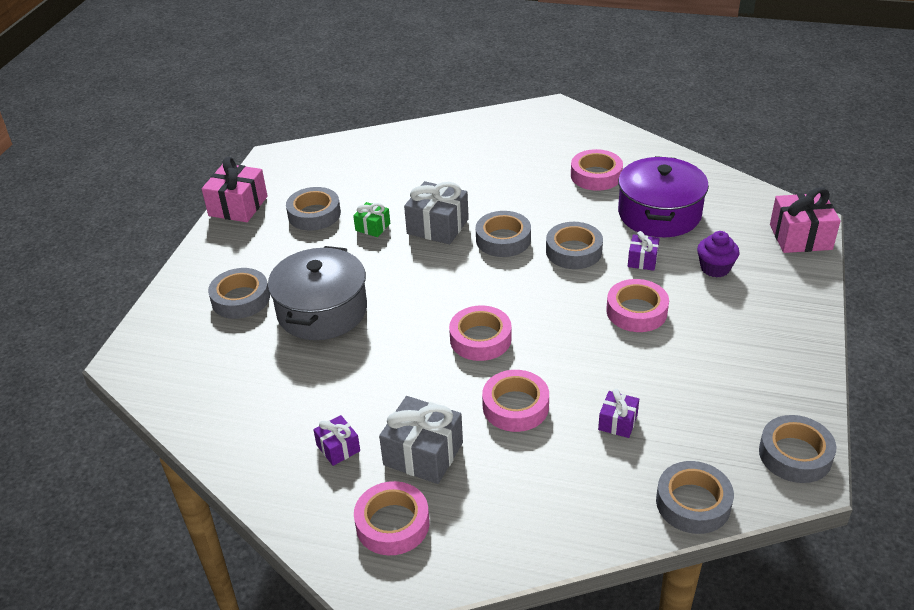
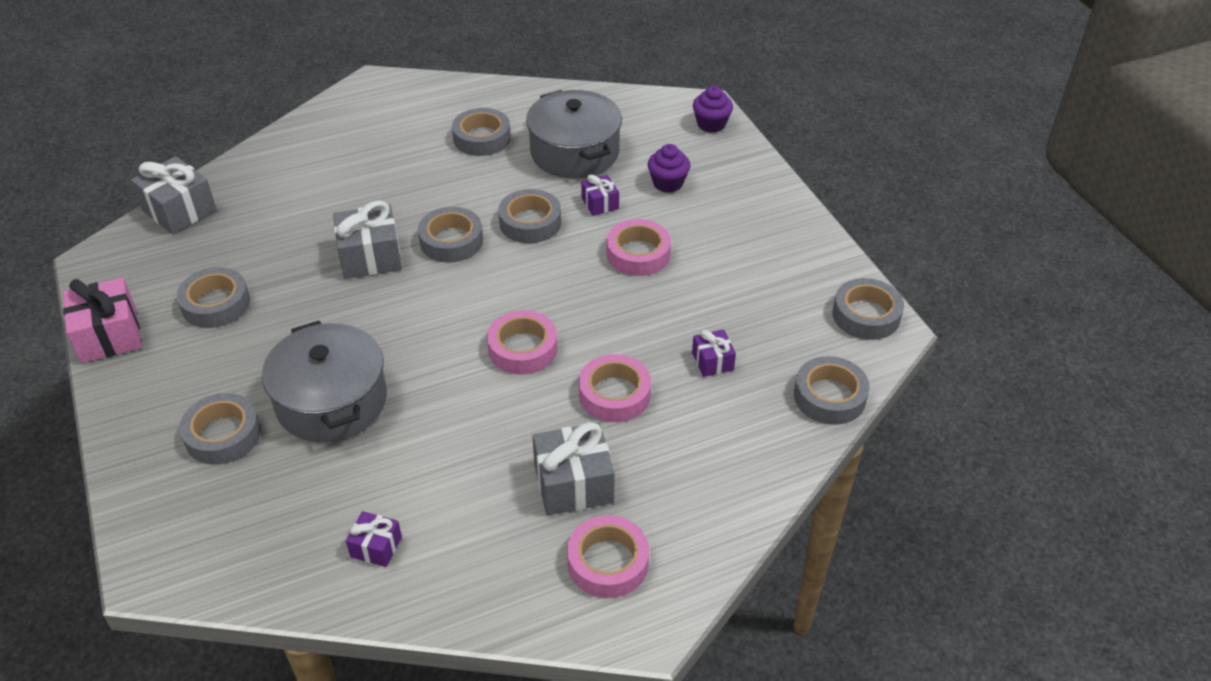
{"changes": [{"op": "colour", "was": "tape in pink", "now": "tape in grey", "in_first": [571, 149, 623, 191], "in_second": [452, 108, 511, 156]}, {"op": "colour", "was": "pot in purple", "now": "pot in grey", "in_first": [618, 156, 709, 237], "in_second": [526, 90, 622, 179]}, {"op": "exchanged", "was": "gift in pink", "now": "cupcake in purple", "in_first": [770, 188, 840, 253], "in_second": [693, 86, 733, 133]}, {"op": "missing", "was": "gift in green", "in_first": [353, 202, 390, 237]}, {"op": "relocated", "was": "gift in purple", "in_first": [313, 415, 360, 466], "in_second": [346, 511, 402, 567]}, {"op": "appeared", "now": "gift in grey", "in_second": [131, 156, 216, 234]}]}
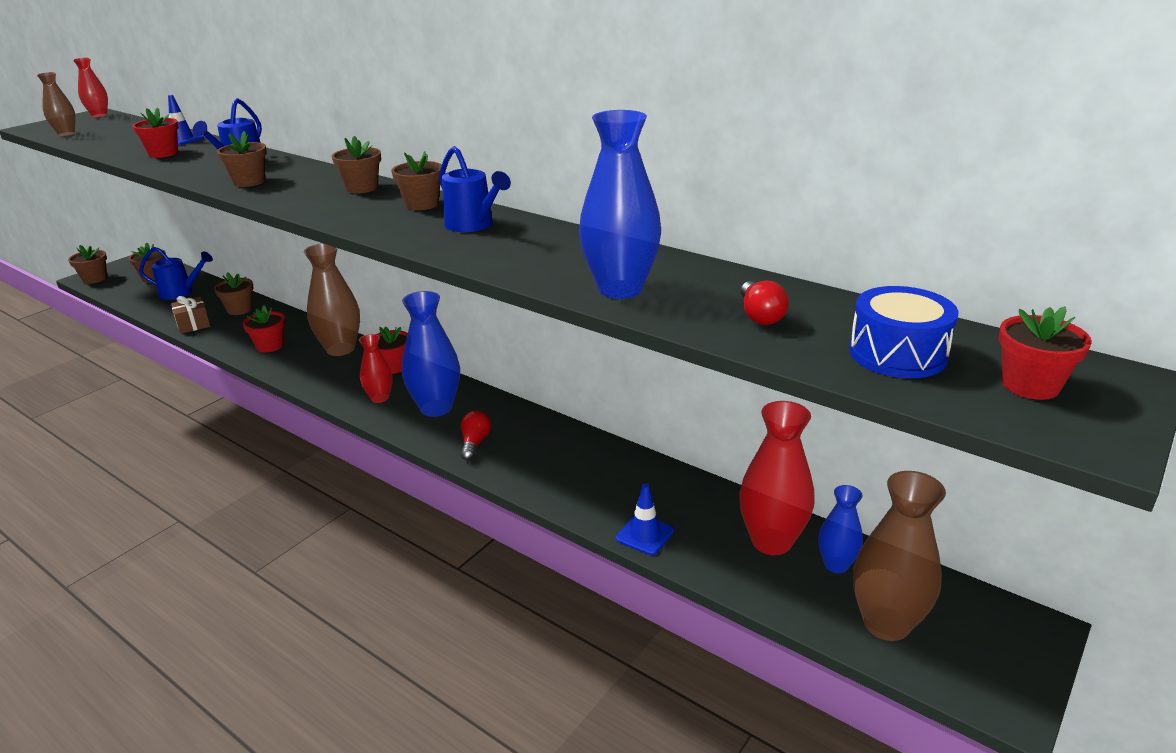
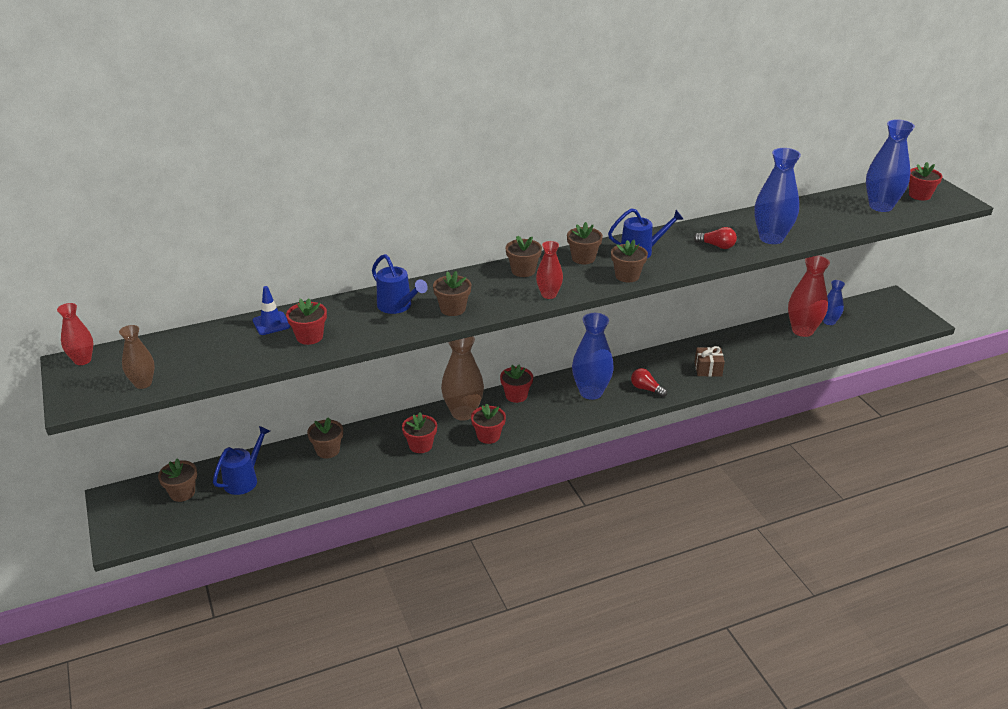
{"changes": [{"op": "relocated", "was": "flower pot in brown", "in_first": [68, 245, 107, 284], "in_second": [611, 240, 648, 282]}, {"op": "relocated", "was": "light bulb in red", "in_first": [741, 281, 789, 325], "in_second": [693, 227, 737, 249]}, {"op": "exchanged", "was": "drum in blue", "now": "vase in blue", "in_first": [849, 286, 959, 378], "in_second": [866, 119, 915, 212]}, {"op": "relocated", "was": "gift in brown", "in_first": [171, 296, 211, 334], "in_second": [695, 346, 725, 377]}, {"op": "relocated", "was": "vase in red", "in_first": [359, 334, 393, 403], "in_second": [536, 241, 563, 299]}, {"op": "missing", "was": "vase in brown", "in_first": [853, 471, 946, 641]}, {"op": "missing", "was": "traffic cone in blue", "in_first": [616, 484, 674, 555]}, {"op": "appeared", "now": "flower pot in red", "in_second": [471, 403, 506, 444]}]}
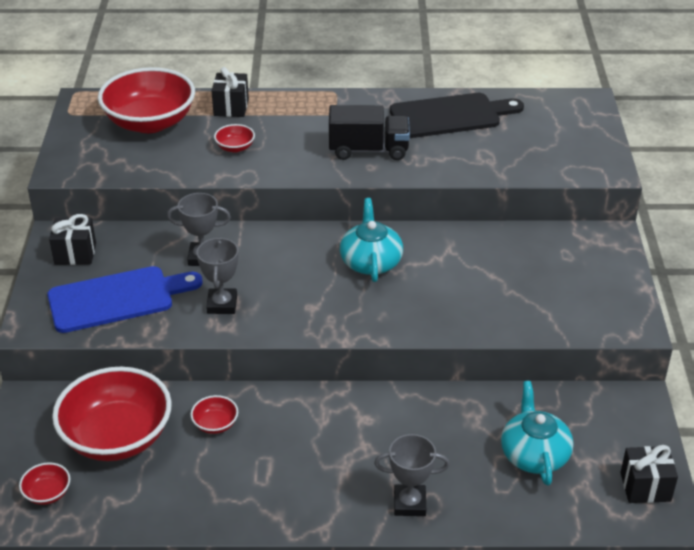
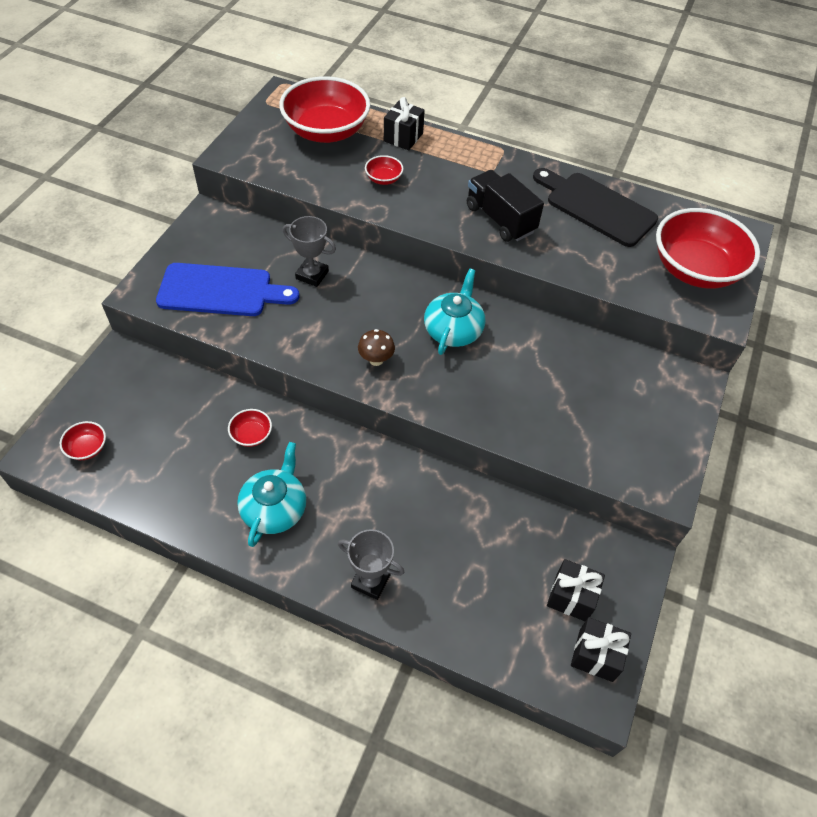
{"changes": [{"op": "spun", "was": "cutting board in black", "in_first": [390, 93, 524, 138], "in_second": [533, 168, 658, 247], "clockwise": -150}, {"op": "spun", "was": "truck in black", "in_first": [329, 105, 410, 160], "in_second": [467, 170, 544, 242], "clockwise": -150}, {"op": "relocated", "was": "gift in black", "in_first": [49, 214, 96, 265], "in_second": [547, 559, 605, 621]}, {"op": "missing", "was": "trophy in grey", "in_first": [197, 237, 238, 314]}, {"op": "relocated", "was": "bowl in red", "in_first": [52, 367, 172, 461], "in_second": [656, 208, 760, 289]}, {"op": "relocated", "was": "teapot in turquoise", "in_first": [501, 381, 574, 486], "in_second": [237, 442, 306, 547]}, {"op": "appeared", "now": "mushroom in brown", "in_second": [358, 329, 395, 366]}]}
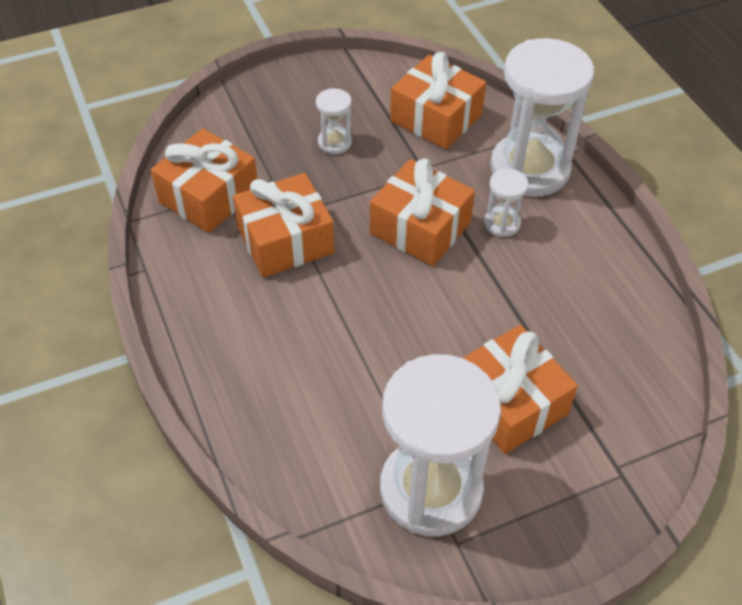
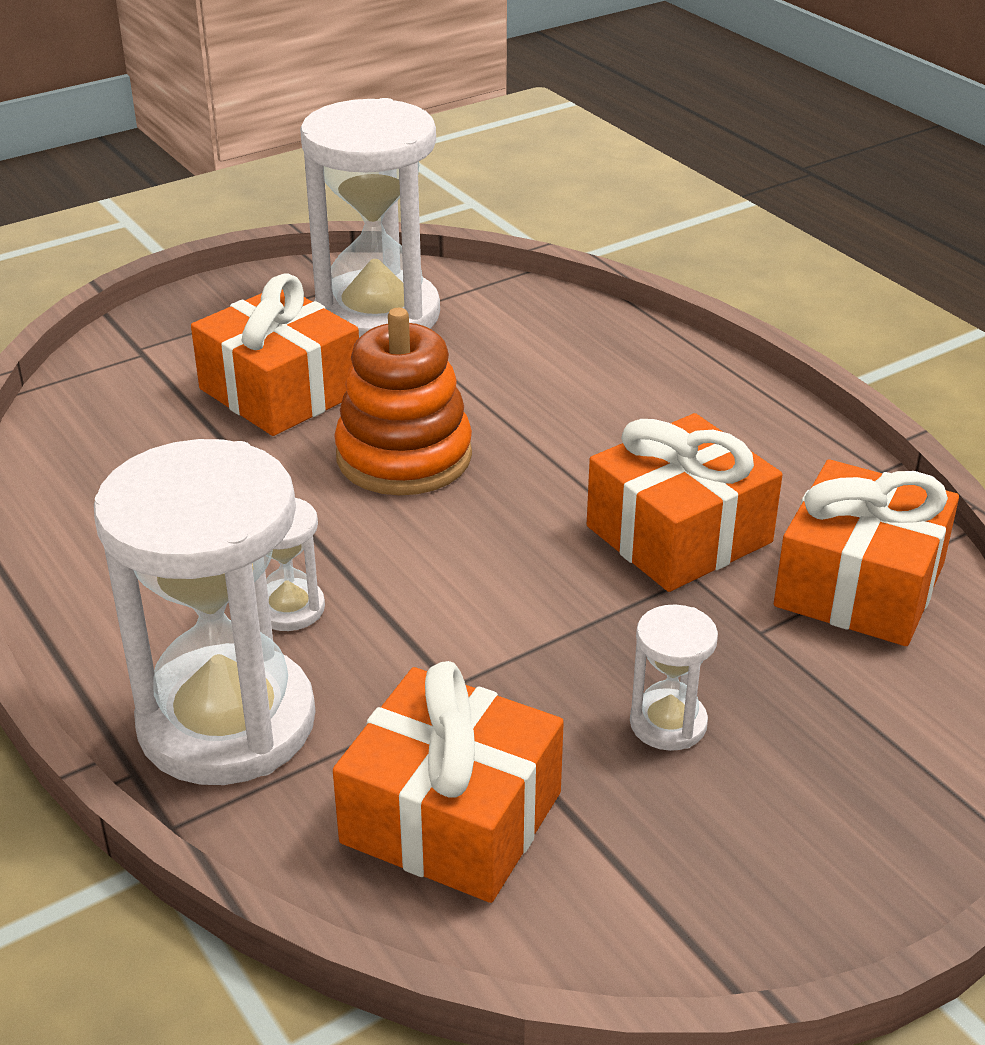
{"changes": [{"op": "missing", "was": "gift in orange", "in_first": [370, 159, 475, 266]}, {"op": "appeared", "now": "stacking toy in orange", "in_second": [334, 308, 472, 495]}]}
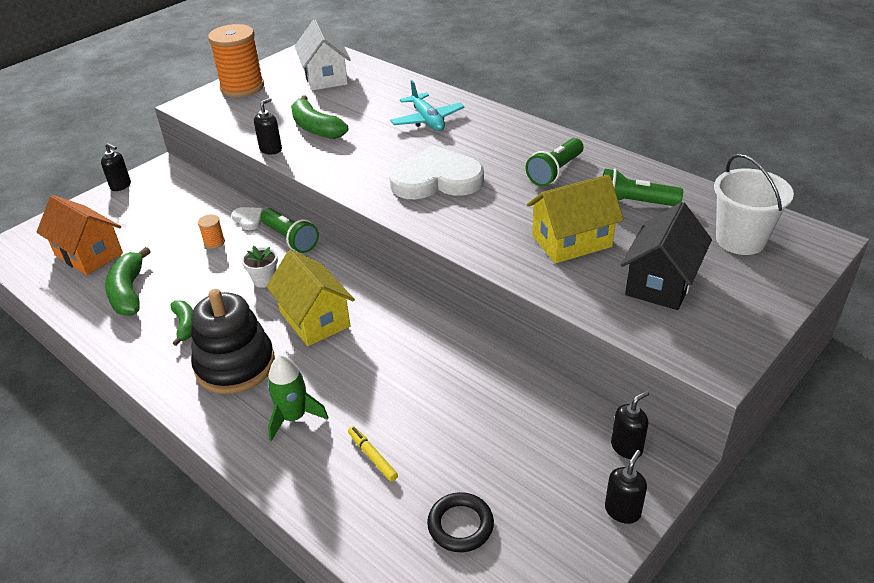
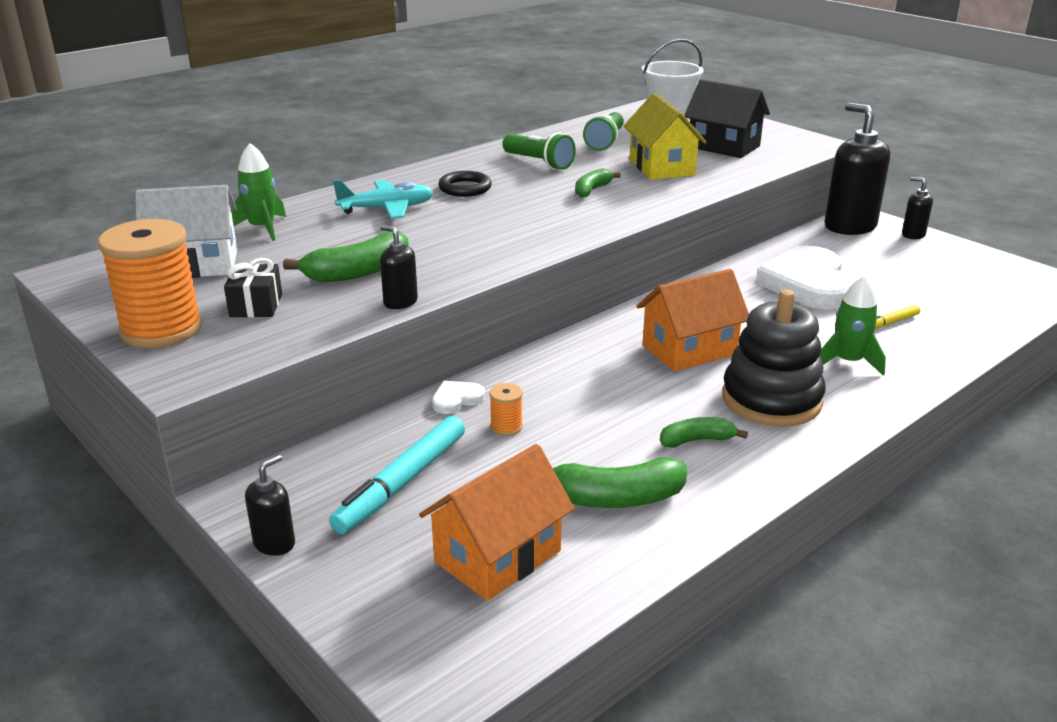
{"changes": [{"op": "relocated", "was": "heart in white", "in_first": [389, 145, 484, 199], "in_second": [755, 246, 854, 309]}, {"op": "missing", "was": "flashlight in green", "in_first": [260, 208, 319, 253]}, {"op": "missing", "was": "flower pot in white", "in_first": [242, 246, 278, 288]}, {"op": "colour", "was": "house in yellow", "now": "house in orange", "in_first": [266, 250, 355, 346], "in_second": [636, 269, 749, 372]}, {"op": "size", "was": "soap dispenser in black", "in_first": [611, 391, 649, 459], "in_second": [825, 103, 890, 235], "ratio": 2.08}, {"op": "relocated", "was": "ring in black", "in_first": [427, 492, 494, 552], "in_second": [438, 171, 492, 197]}, {"op": "appeared", "now": "rocket in green", "in_second": [231, 143, 286, 241]}, {"op": "appeared", "now": "banana in green", "in_second": [575, 168, 621, 198]}, {"op": "appeared", "now": "gift in black", "in_second": [224, 258, 282, 317]}, {"op": "appeared", "now": "marker in turquoise", "in_second": [329, 416, 465, 534]}]}
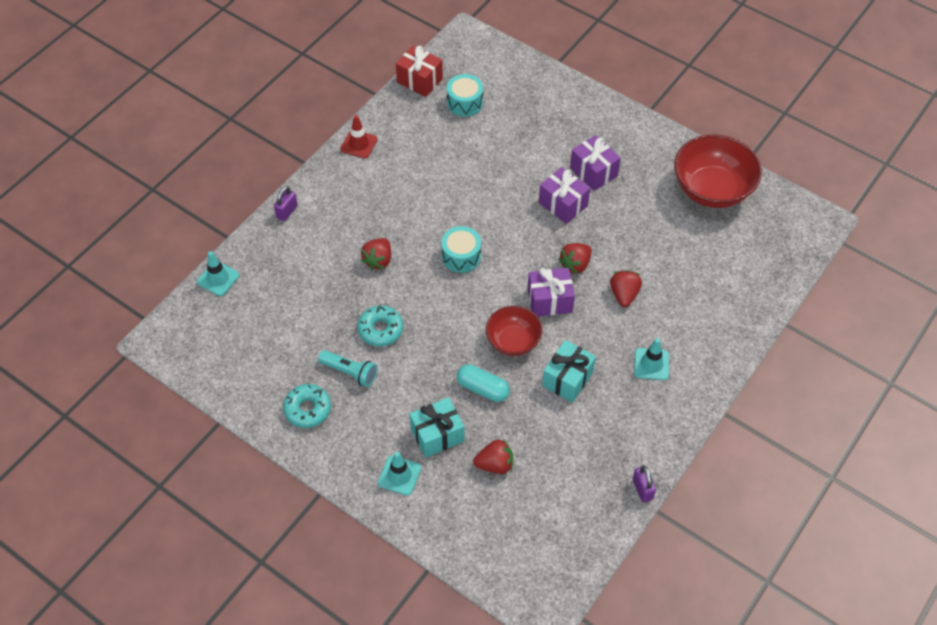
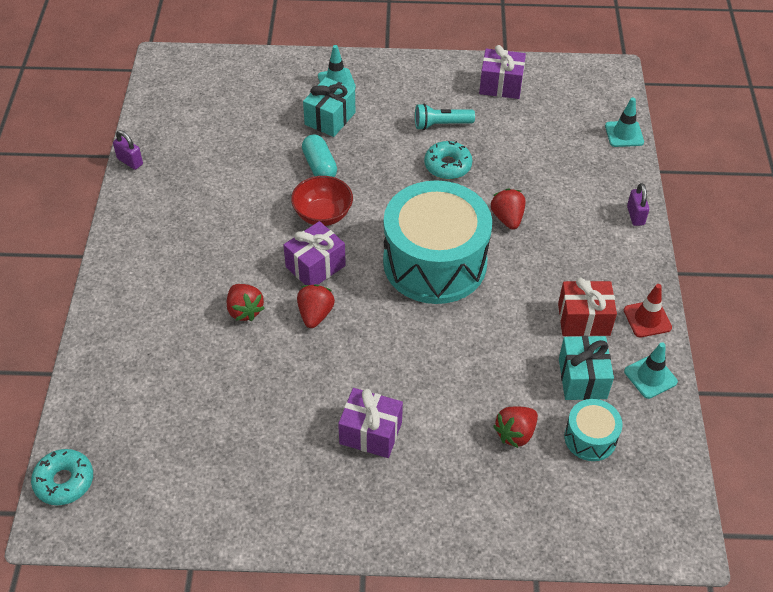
{"changes": [{"op": "relocated", "was": "gift in red", "in_first": [396, 45, 443, 97], "in_second": [558, 278, 617, 336]}, {"op": "missing", "was": "bowl in red", "in_first": [674, 134, 762, 208]}, {"op": "relocated", "was": "gift in purple", "in_first": [539, 167, 590, 224], "in_second": [479, 45, 526, 99]}, {"op": "size", "was": "drum in turquoise", "in_first": [441, 226, 481, 273], "in_second": [383, 180, 492, 304], "ratio": 2.24}, {"op": "relocated", "was": "traffic cone in turquoise", "in_first": [634, 338, 669, 380], "in_second": [624, 342, 678, 399]}, {"op": "relocated", "was": "gift in turquoise", "in_first": [542, 340, 596, 403], "in_second": [559, 336, 614, 400]}, {"op": "spun", "was": "capsule in turquoise", "in_first": [457, 364, 510, 402], "in_second": [302, 134, 337, 177], "clockwise": 75}, {"op": "relocated", "was": "donut in turquoise", "in_first": [283, 384, 331, 428], "in_second": [31, 449, 93, 505]}, {"op": "relocated", "was": "strawberry in red", "in_first": [473, 439, 513, 474], "in_second": [493, 407, 538, 448]}]}
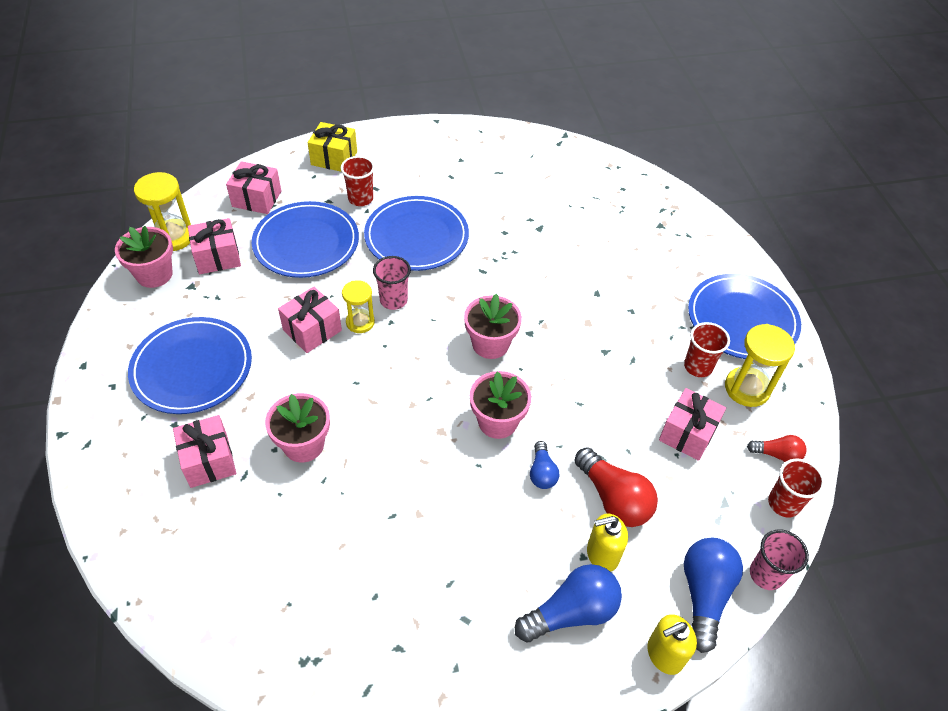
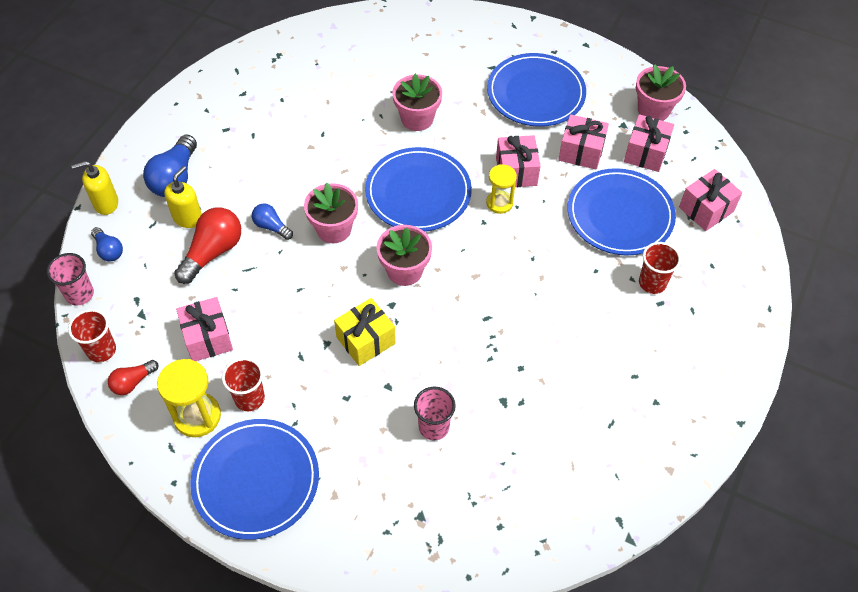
{"changes": [{"op": "relocated", "was": "gift in yellow", "in_first": [308, 122, 357, 172], "in_second": [334, 298, 396, 366]}, {"op": "missing", "was": "hourglass in yellow", "in_first": [134, 172, 191, 251]}, {"op": "relocated", "was": "plate in blue", "in_first": [364, 196, 469, 271], "in_second": [365, 147, 472, 232]}, {"op": "relocated", "was": "cup in pink", "in_first": [373, 256, 411, 310], "in_second": [414, 386, 456, 441]}, {"op": "relocated", "was": "gift in pink", "in_first": [173, 415, 236, 488], "in_second": [558, 114, 609, 170]}, {"op": "spun", "was": "light bulb in red", "in_first": [574, 447, 658, 527], "in_second": [174, 208, 241, 284], "clockwise": 120}, {"op": "size", "was": "light bulb in blue", "in_first": [684, 538, 743, 653], "in_second": [91, 227, 123, 261], "ratio": 0.56}, {"op": "spun", "was": "soap dispenser in yellow", "in_first": [647, 614, 697, 675], "in_second": [71, 161, 118, 215], "clockwise": -120}]}
